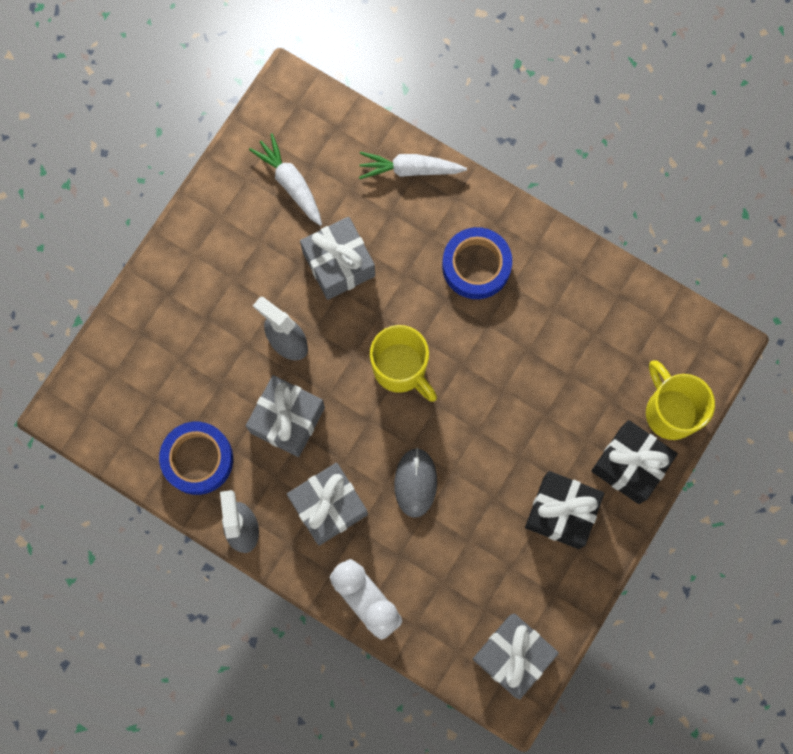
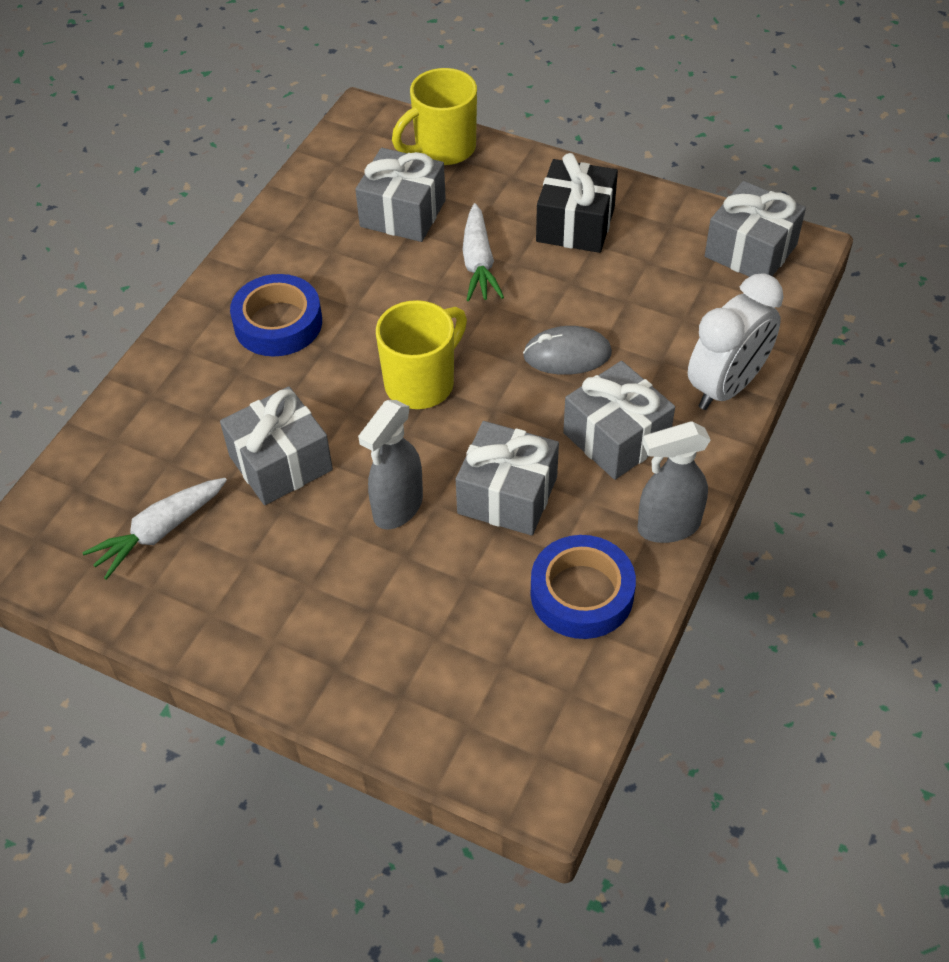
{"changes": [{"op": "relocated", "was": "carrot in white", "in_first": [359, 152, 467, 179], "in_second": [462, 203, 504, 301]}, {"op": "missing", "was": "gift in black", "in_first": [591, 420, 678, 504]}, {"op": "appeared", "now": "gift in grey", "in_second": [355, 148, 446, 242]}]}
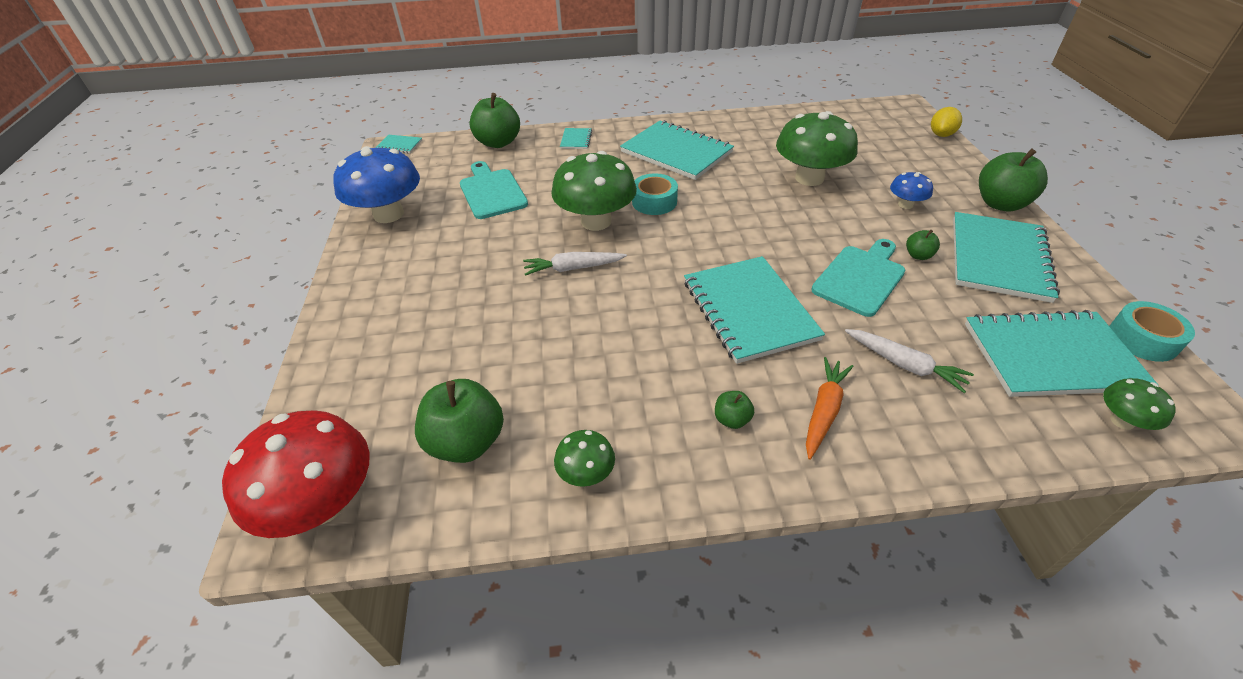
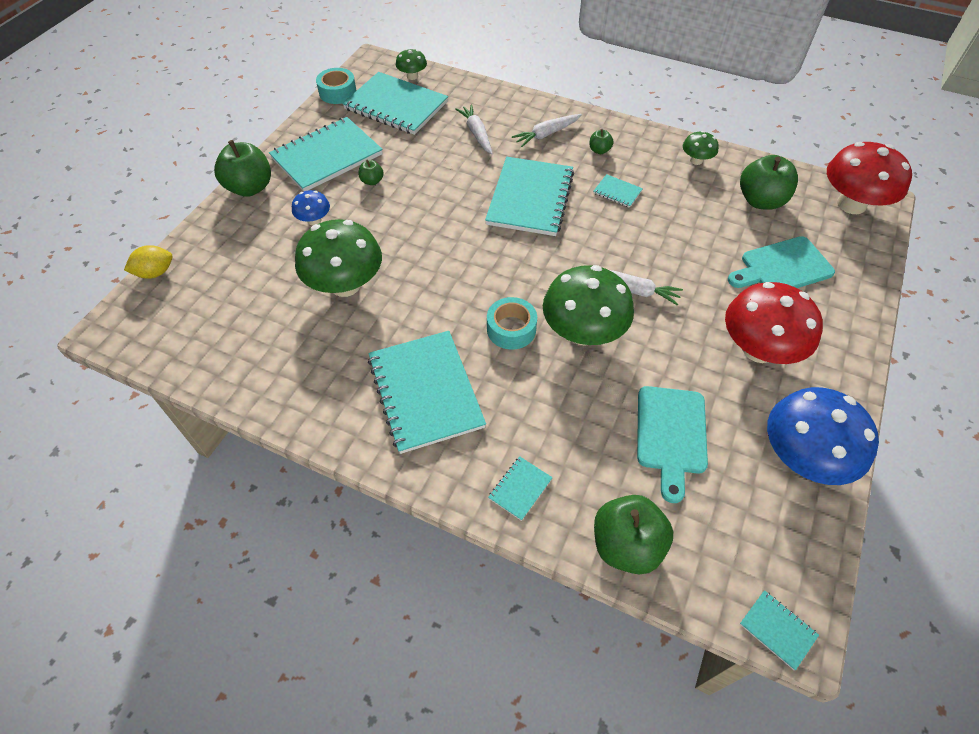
{"changes": [{"op": "relocated", "was": "cutting board in turquoise", "in_first": [811, 239, 905, 317], "in_second": [728, 236, 835, 288]}, {"op": "colour", "was": "carrot in orange", "now": "carrot in white", "in_first": [806, 357, 854, 460], "in_second": [512, 114, 582, 147]}, {"op": "appeared", "now": "notebook in turquoise", "in_second": [593, 174, 643, 208]}, {"op": "appeared", "now": "mushroom in red", "in_second": [725, 282, 823, 364]}]}
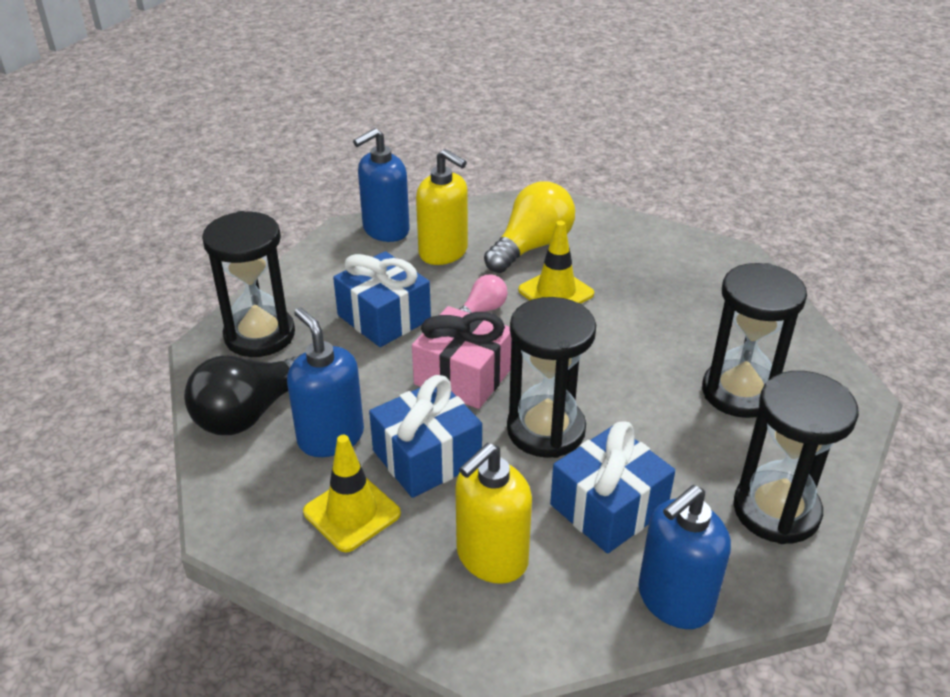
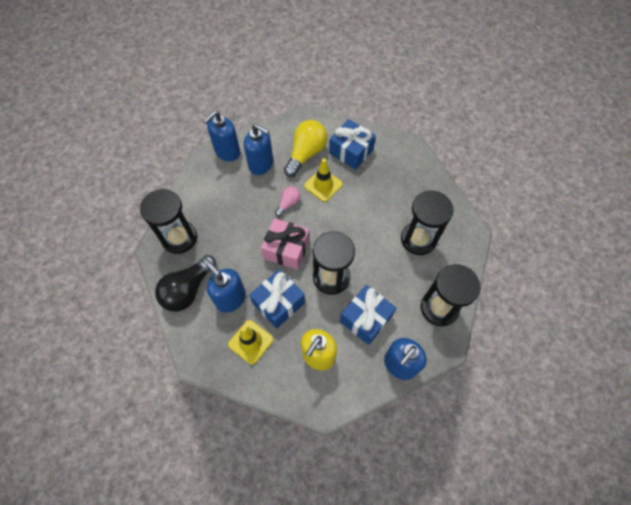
{"changes": [{"op": "colour", "was": "soap dispenser in yellow", "now": "soap dispenser in blue", "in_first": [416, 149, 468, 265], "in_second": [244, 124, 273, 175]}, {"op": "relocated", "was": "gift in blue", "in_first": [333, 251, 431, 347], "in_second": [329, 119, 376, 170]}]}
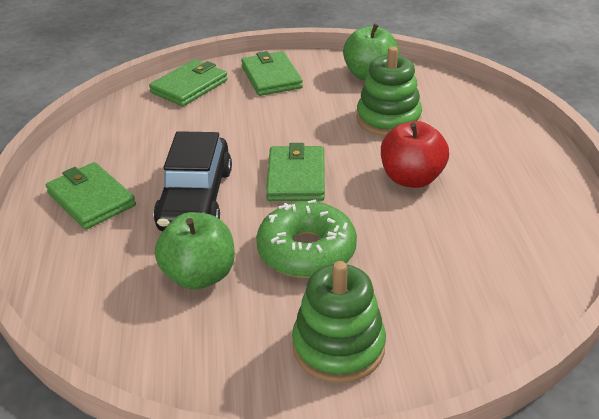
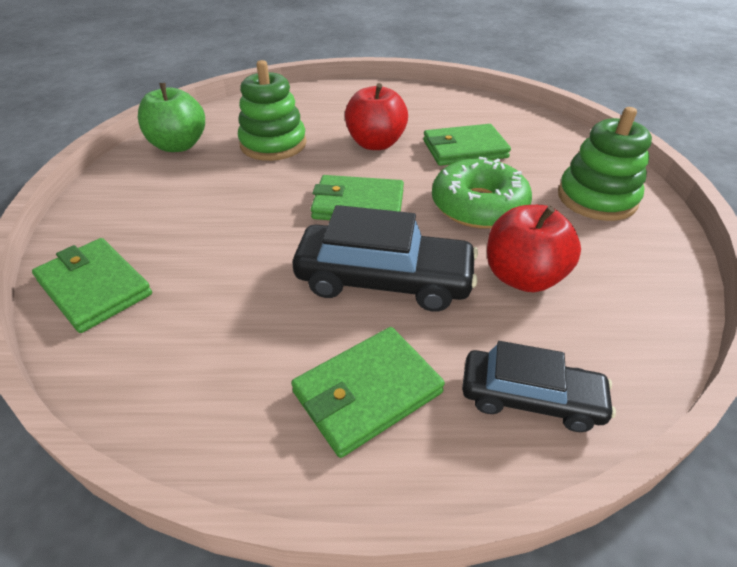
{"changes": [{"op": "relocated", "was": "wallet in green", "in_first": [241, 51, 303, 96], "in_second": [423, 124, 511, 166]}, {"op": "colour", "was": "apple in green", "now": "apple in red", "in_first": [155, 212, 235, 290], "in_second": [487, 205, 581, 292]}, {"op": "appeared", "now": "car in black", "in_second": [462, 341, 616, 432]}]}
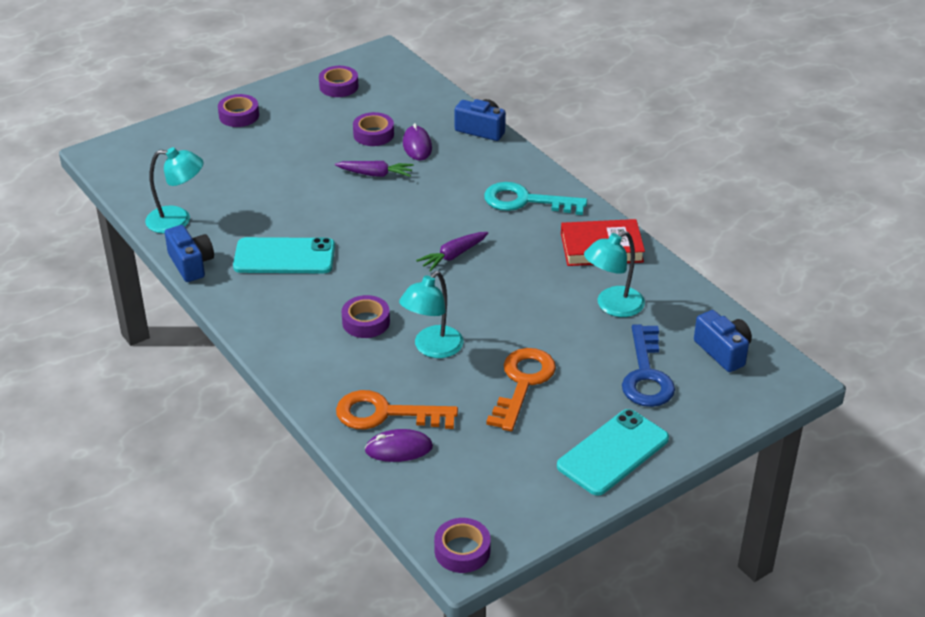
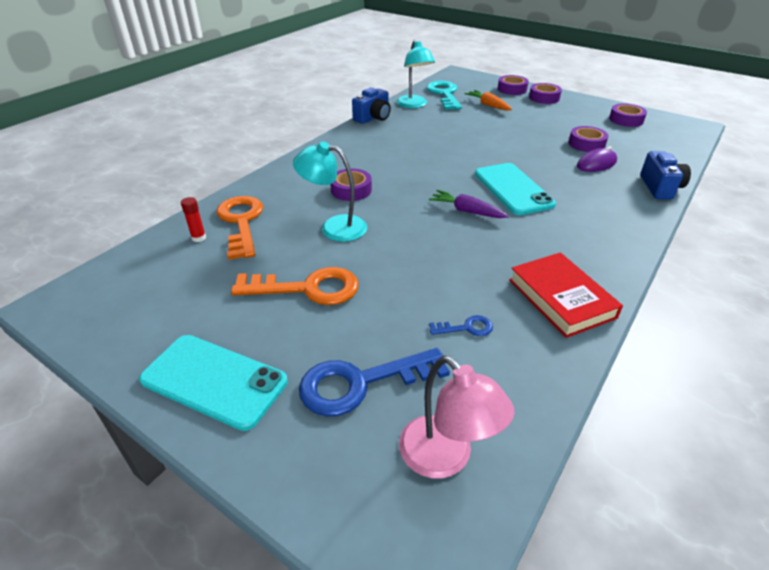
{"changes": [{"op": "missing", "was": "carrot in purple", "in_first": [335, 161, 414, 177]}, {"op": "relocated", "was": "key in turquoise", "in_first": [484, 182, 587, 215], "in_second": [426, 81, 462, 110]}, {"op": "exchanged", "was": "lamp in turquoise", "now": "key in blue", "in_first": [584, 231, 645, 317], "in_second": [429, 315, 493, 336]}, {"op": "relocated", "was": "phone in turquoise", "in_first": [233, 237, 335, 273], "in_second": [475, 163, 556, 215]}, {"op": "exchanged", "was": "camera in blue", "now": "lamp in pink", "in_first": [694, 310, 752, 372], "in_second": [399, 355, 515, 478]}, {"op": "exchanged", "was": "mouse in purple", "now": "glue stick in red", "in_first": [365, 429, 433, 462], "in_second": [181, 197, 206, 242]}, {"op": "relocated", "was": "tape in purple", "in_first": [434, 518, 491, 573], "in_second": [498, 75, 529, 95]}, {"op": "appeared", "now": "carrot in orange", "in_second": [465, 90, 512, 111]}]}
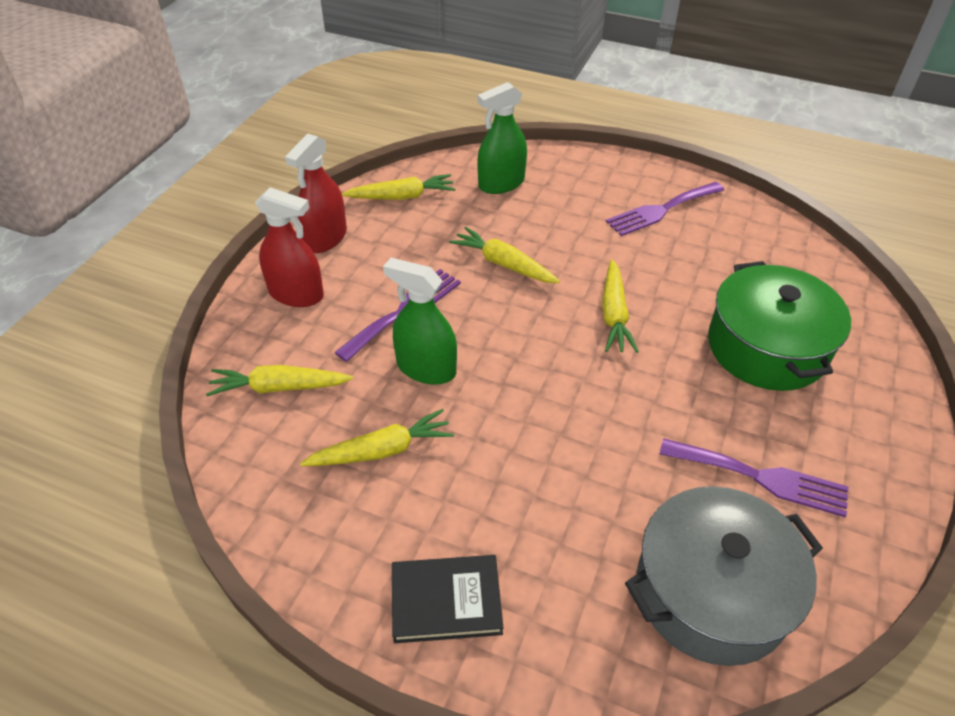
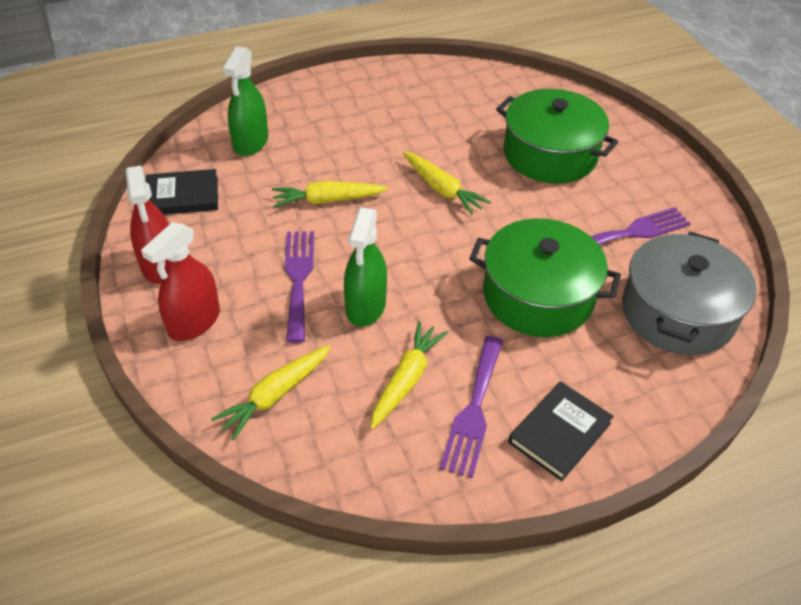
{"changes": [{"op": "exchanged", "was": "carrot in yellow", "now": "book in black", "in_first": [342, 174, 455, 200], "in_second": [145, 169, 218, 215]}, {"op": "relocated", "was": "fork in purple", "in_first": [606, 182, 724, 236], "in_second": [440, 336, 503, 478]}, {"op": "spun", "was": "spray bottle in red", "in_first": [255, 187, 324, 307], "in_second": [141, 222, 220, 341], "clockwise": 150}, {"op": "spun", "was": "spray bottle in green", "in_first": [383, 258, 457, 385], "in_second": [344, 207, 387, 327], "clockwise": -60}, {"op": "appeared", "now": "pot in green", "in_second": [469, 218, 621, 337]}]}
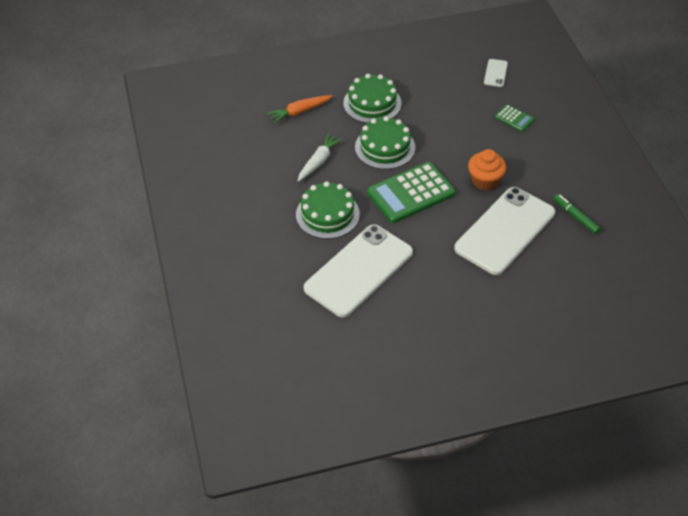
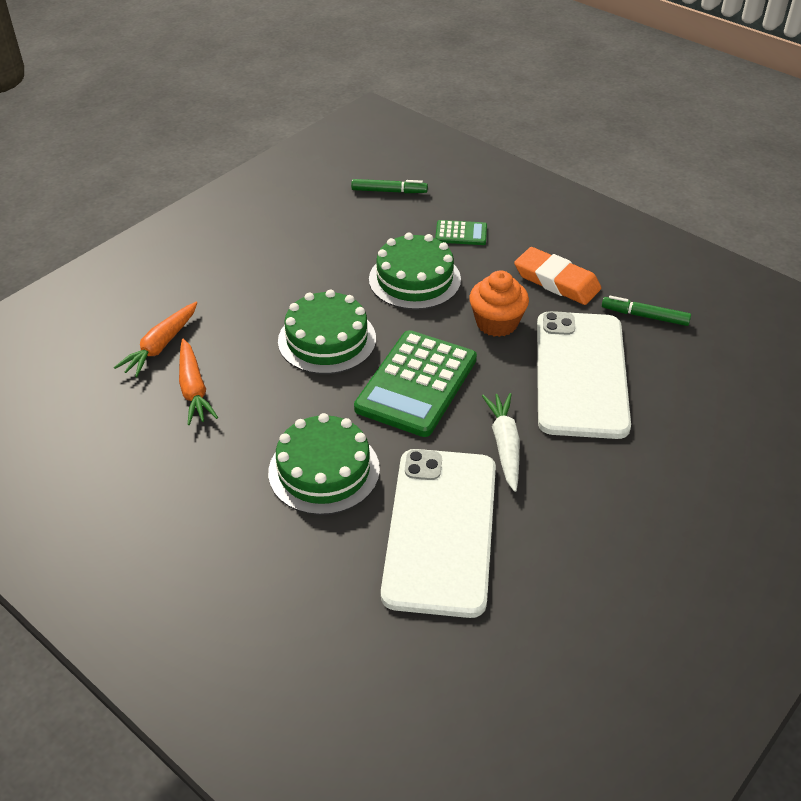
{"changes": [{"op": "exchanged", "was": "phone in white", "now": "marker in green", "in_first": [484, 59, 508, 87], "in_second": [351, 179, 428, 193]}, {"op": "relocated", "was": "cake in green", "in_first": [343, 74, 402, 123], "in_second": [369, 233, 461, 310]}, {"op": "relocated", "was": "carrot in white", "in_first": [298, 133, 343, 182], "in_second": [482, 393, 520, 492]}, {"op": "appeared", "now": "eraser in orange", "in_second": [514, 247, 601, 305]}, {"op": "appeared", "now": "carrot in orange", "in_second": [179, 339, 218, 425]}]}
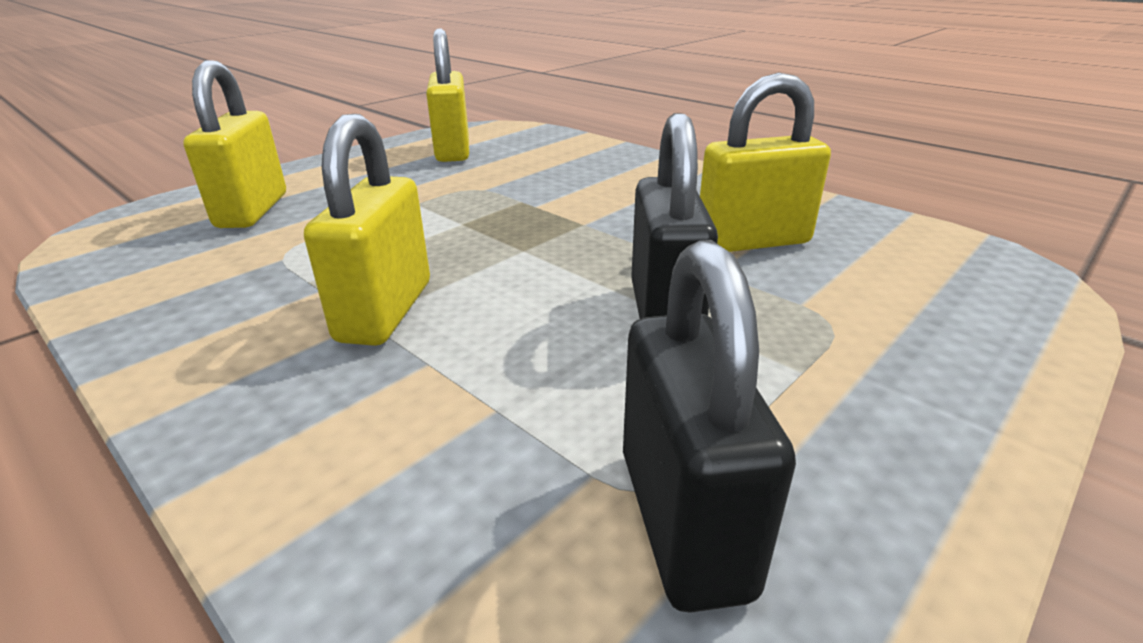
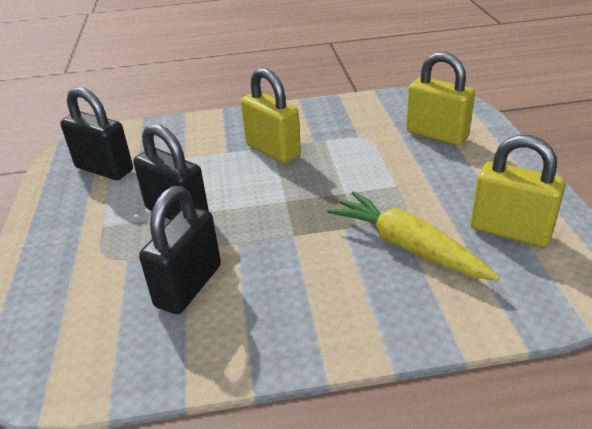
{"changes": [{"op": "colour", "was": "padlock in yellow", "now": "padlock in black", "in_first": [700, 72, 831, 252], "in_second": [139, 186, 221, 314]}, {"op": "appeared", "now": "carrot in yellow", "in_second": [327, 191, 500, 281]}]}
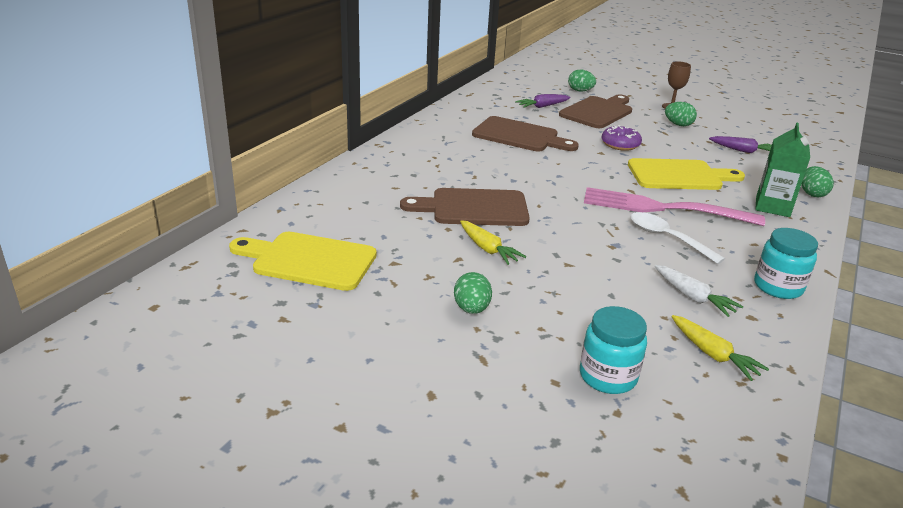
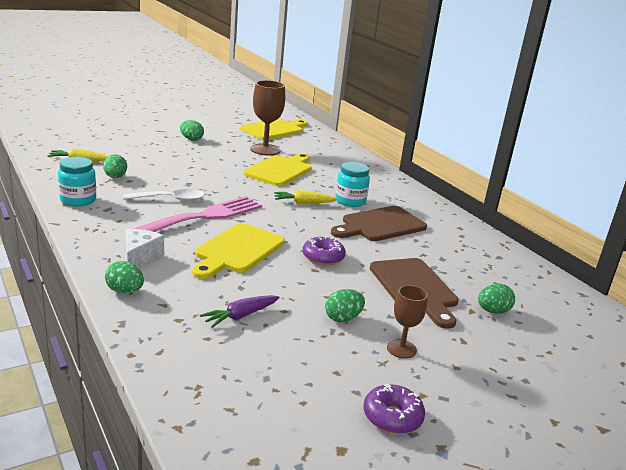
{"changes": [{"op": "missing", "was": "carrot in purple", "in_first": [515, 94, 571, 108]}, {"op": "exchanged", "was": "carton in green", "now": "cheese in white", "in_first": [755, 122, 810, 217], "in_second": [126, 229, 164, 268]}, {"op": "colour", "was": "cutting board in brown", "now": "cutting board in yellow", "in_first": [400, 188, 530, 226], "in_second": [243, 153, 311, 186]}, {"op": "relocated", "was": "carrot in yellow", "in_first": [460, 220, 526, 265], "in_second": [274, 190, 337, 204]}, {"op": "exchanged", "was": "carrot in white", "now": "egg in green", "in_first": [655, 265, 744, 317], "in_second": [103, 154, 127, 178]}, {"op": "relocated", "was": "jar in turquoise", "in_first": [580, 306, 647, 394], "in_second": [335, 162, 370, 207]}, {"op": "appeared", "now": "goblet in brown", "in_second": [250, 80, 285, 155]}, {"op": "appeared", "now": "donut in purple", "in_second": [364, 383, 425, 434]}]}
